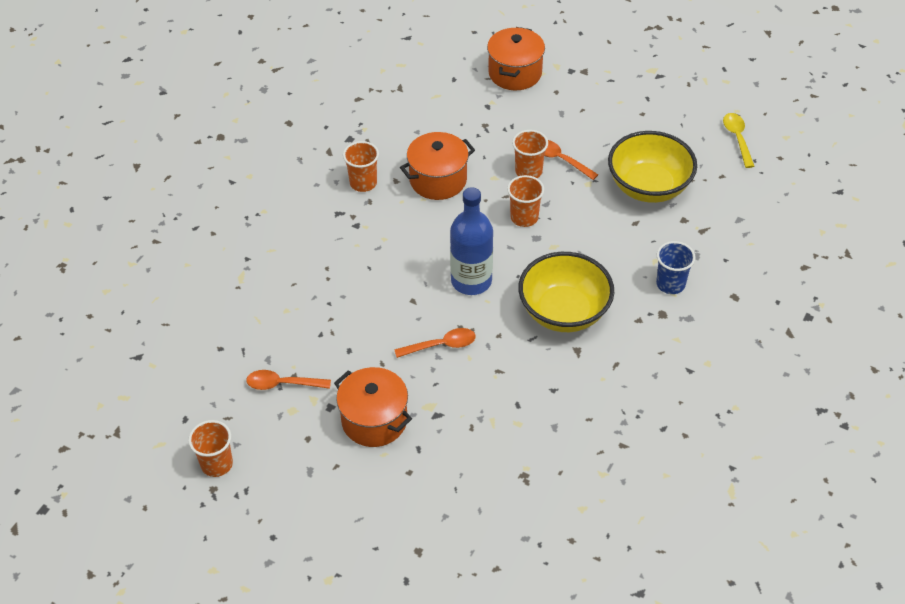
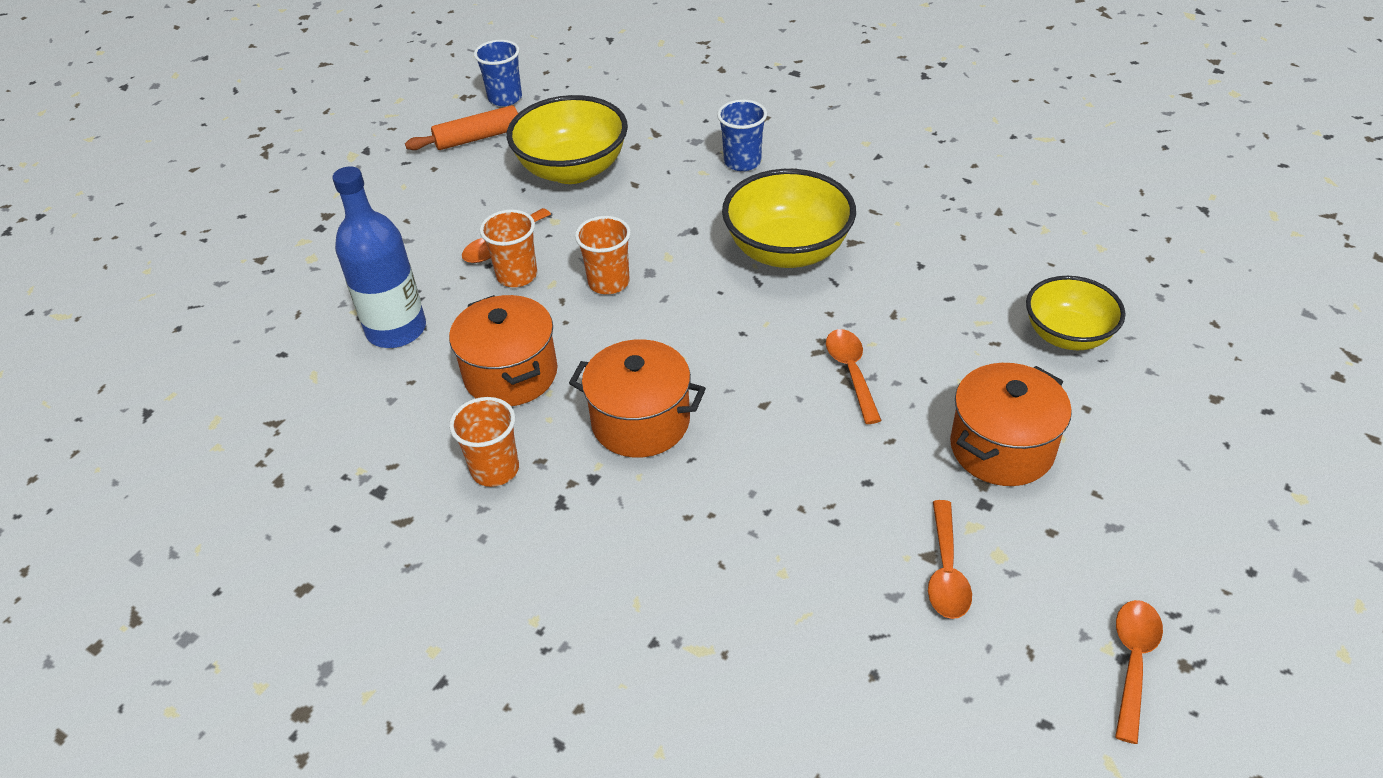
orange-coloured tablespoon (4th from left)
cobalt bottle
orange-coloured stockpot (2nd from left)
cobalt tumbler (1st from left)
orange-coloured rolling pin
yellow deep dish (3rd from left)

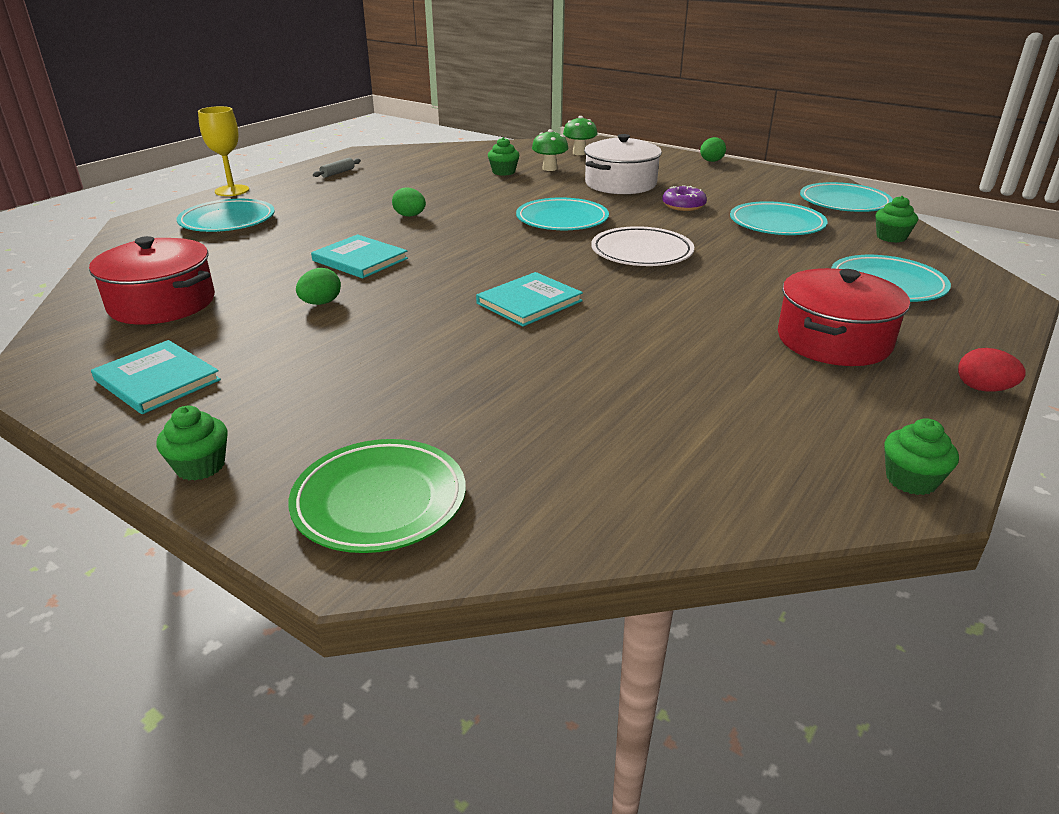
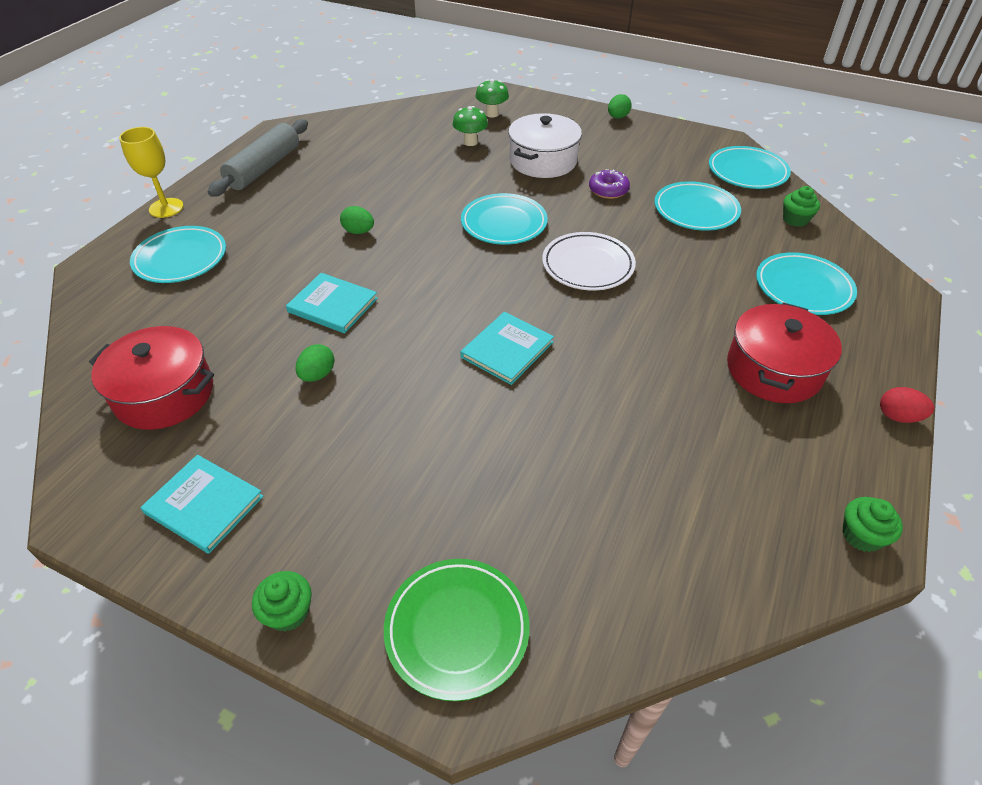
ash-grey rolling pin
green cupcake (2nd from left in the first image)

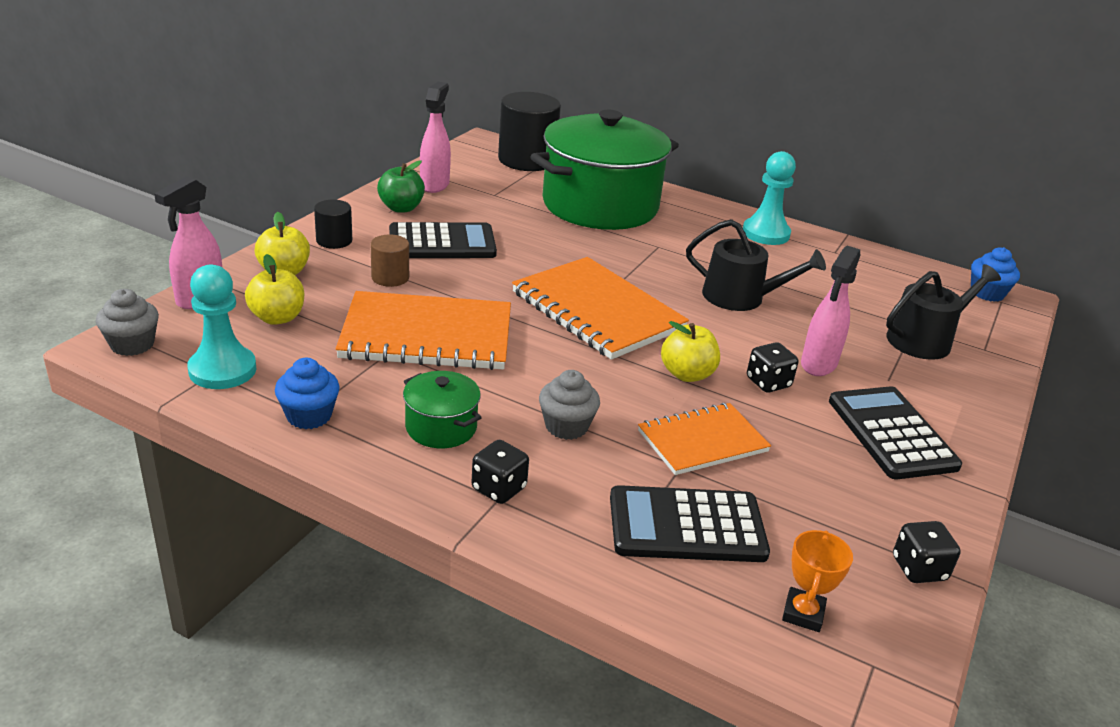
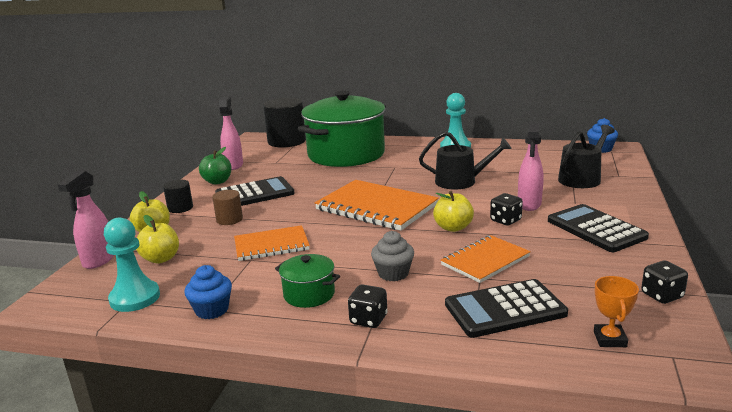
ash-grey cupcake (1st from left in the first image)
orange-coloured notebook (1st from left)

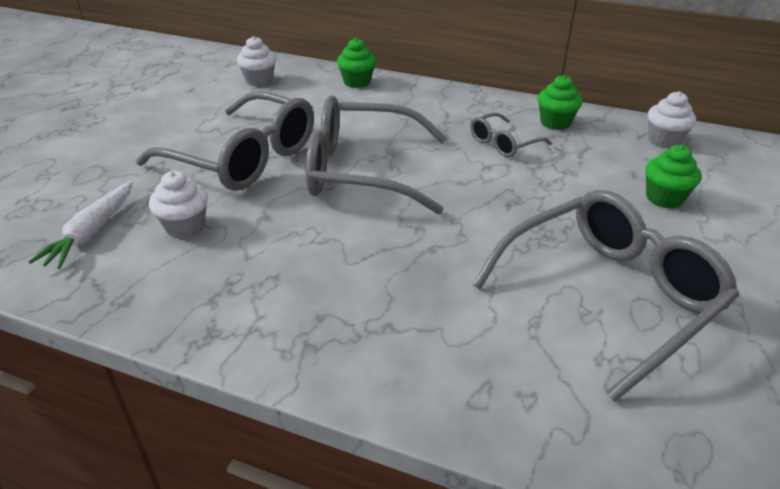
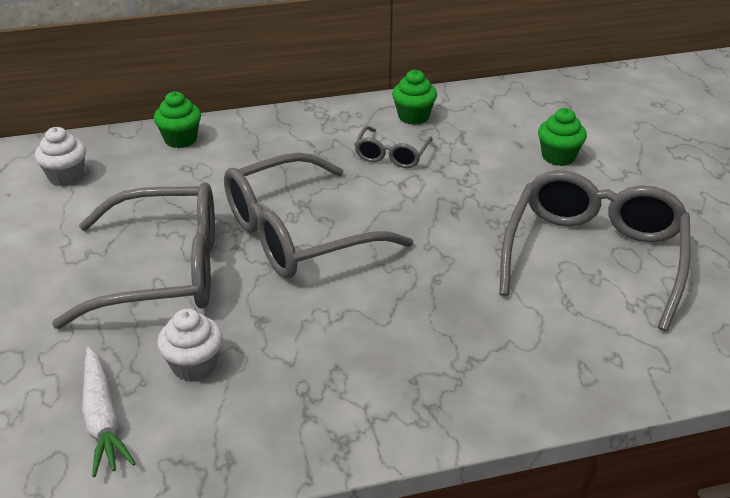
pure white cupcake (3rd from left in the first image)

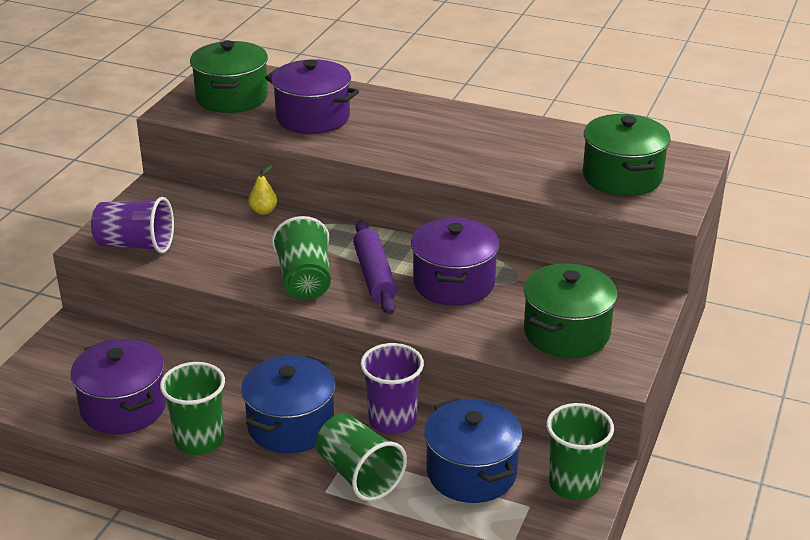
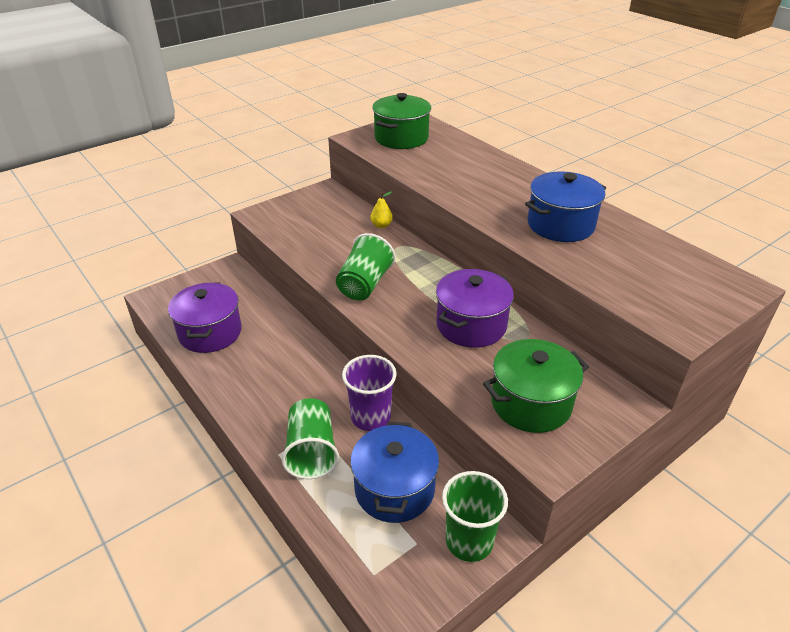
royal purple tumbler (1st from left in the first image)
green tumbler (1st from left in the first image)
cobalt stockpot (2nd from left)
royal purple stockpot (2nd from left in the first image)
royal purple rolling pin
green stockpot (3rd from left in the first image)

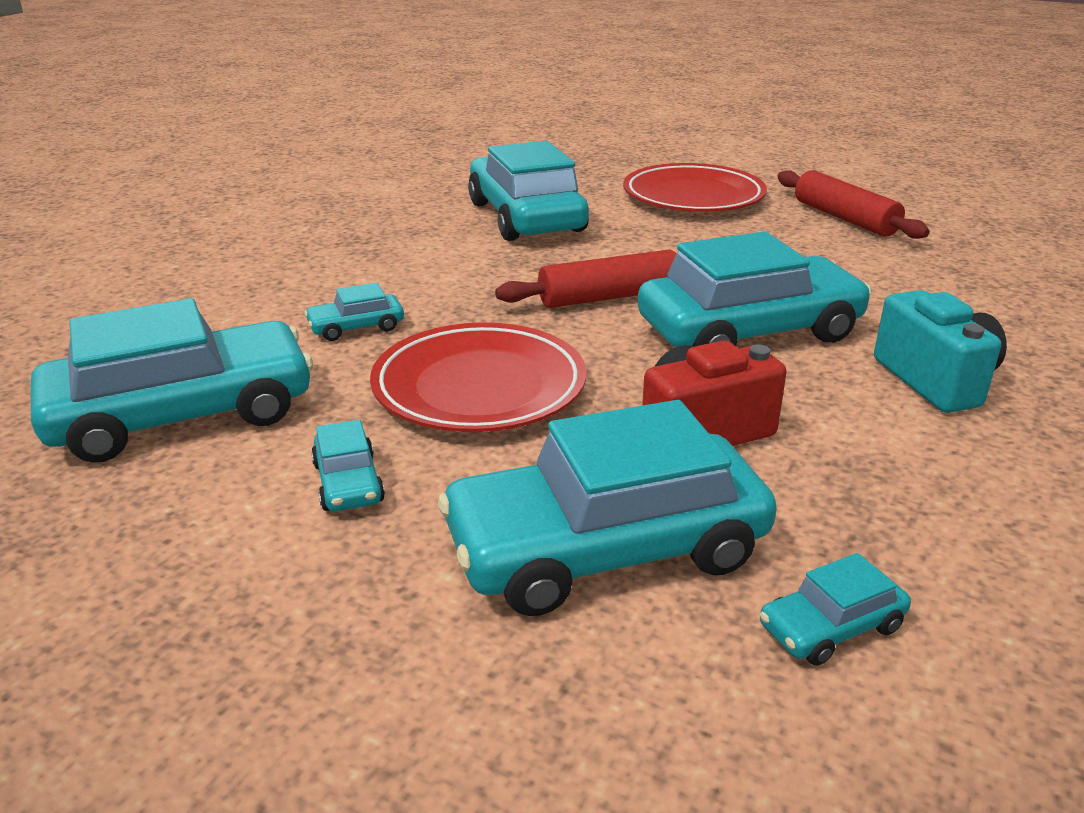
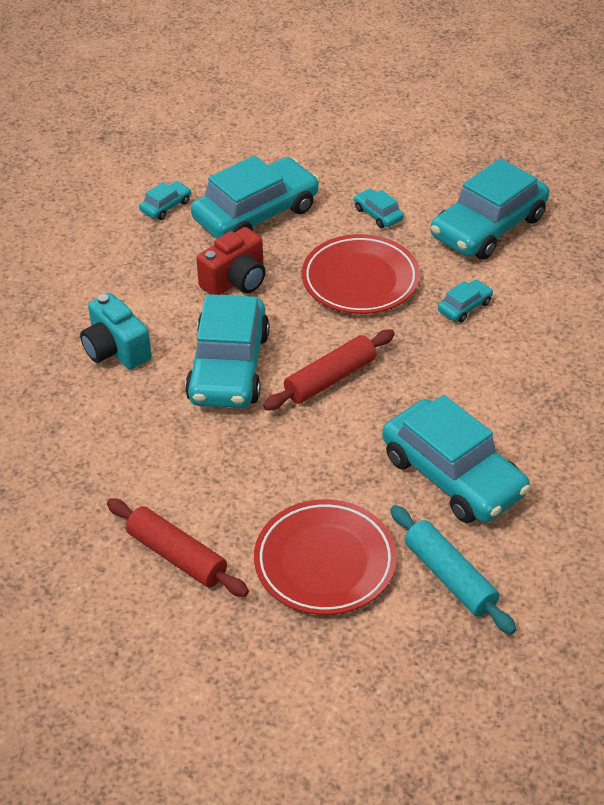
teal toy car (2nd from left)
teal rolling pin

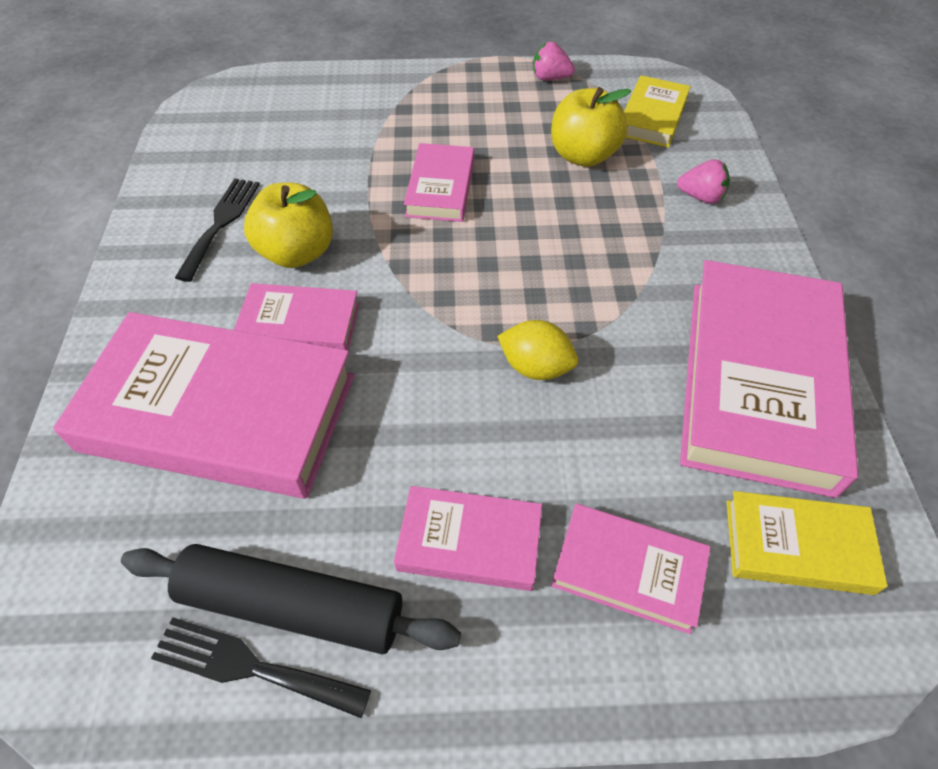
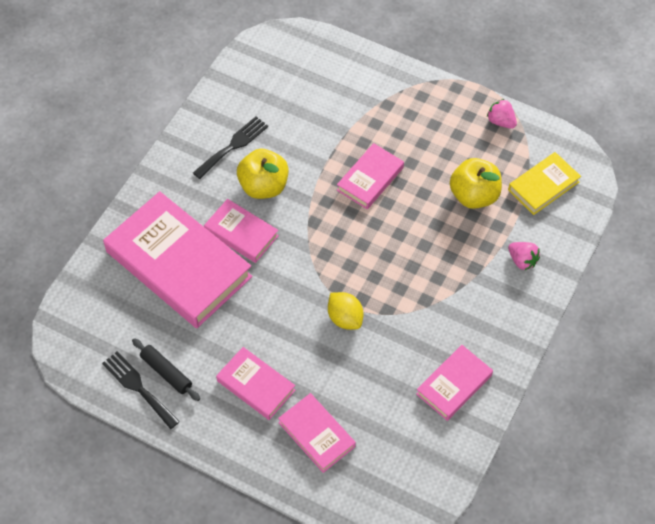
ebony rolling pin
rose-pink book (6th from left)
yellow book (2nd from left in the first image)

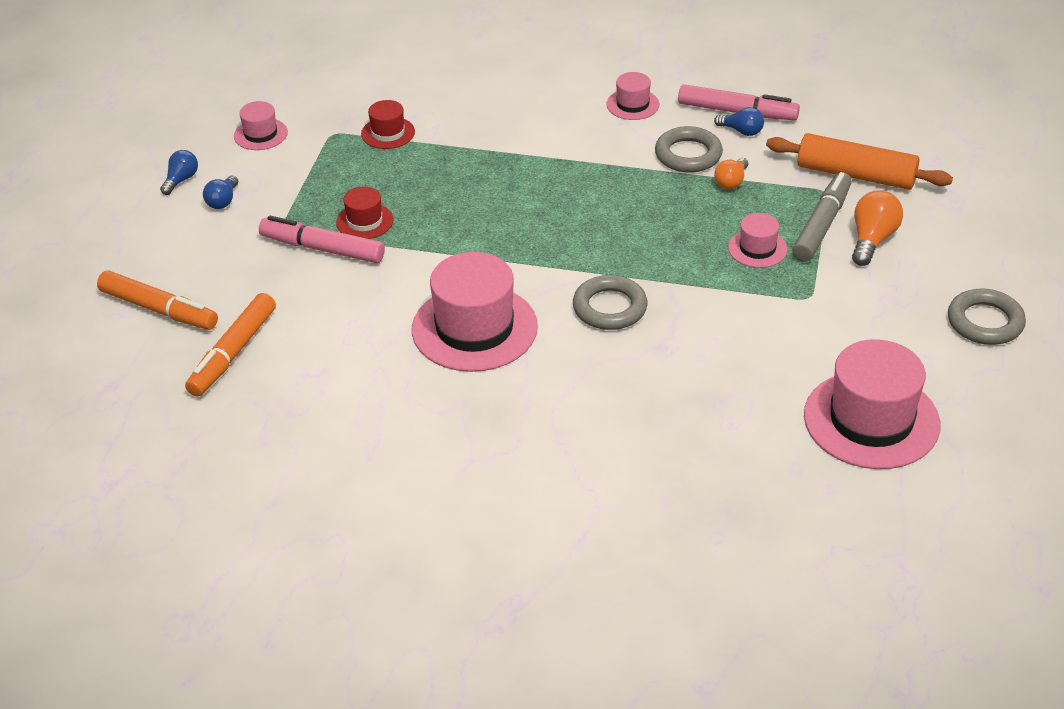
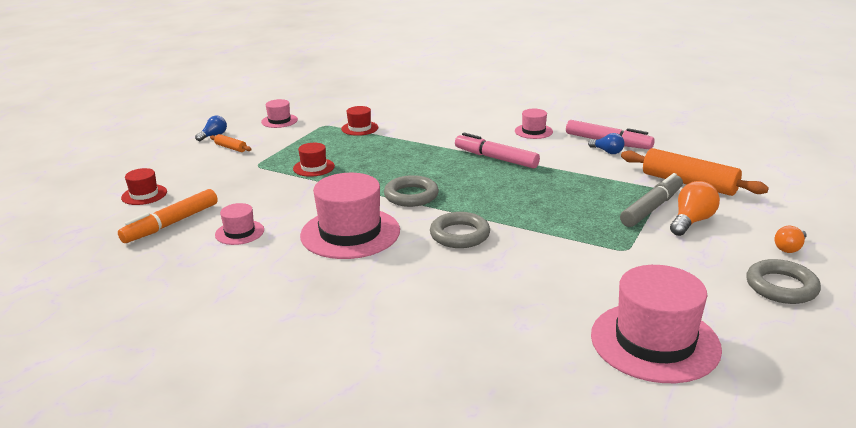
red top hat (1st from left)
orange-coloured rolling pin (1st from left)
rose-pink marker (1st from left)
ash-grey hoop (1st from left)
orange-coloured bulb (2nd from left)
rose-pink top hat (1st from left)

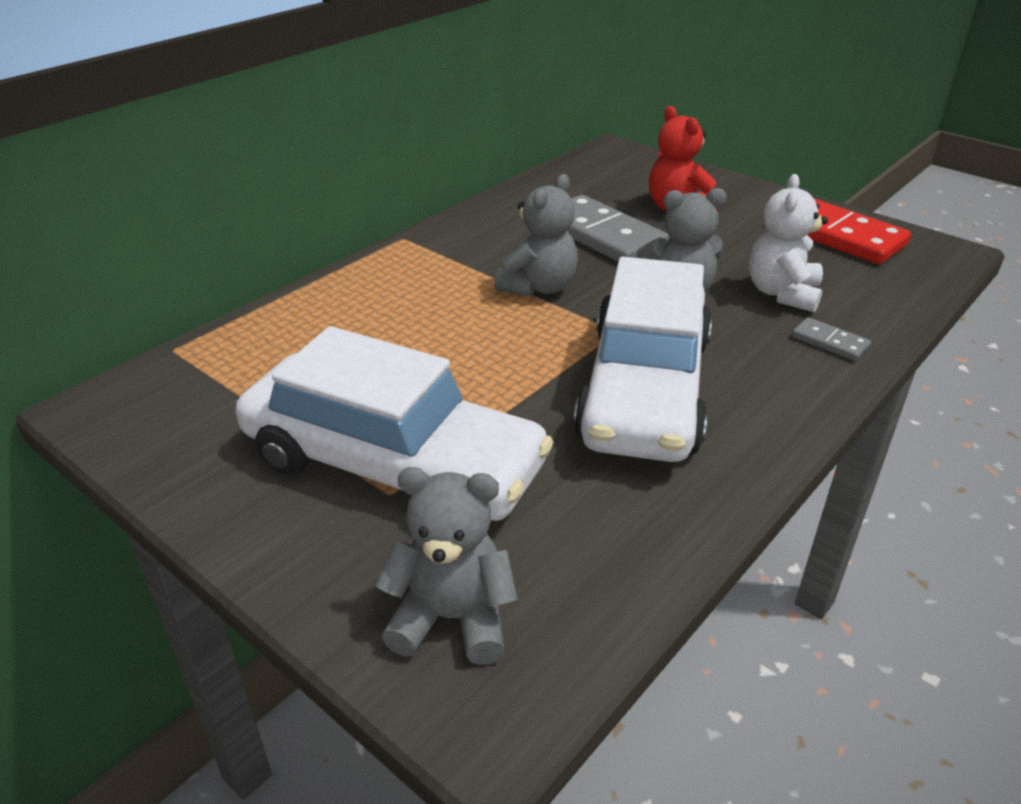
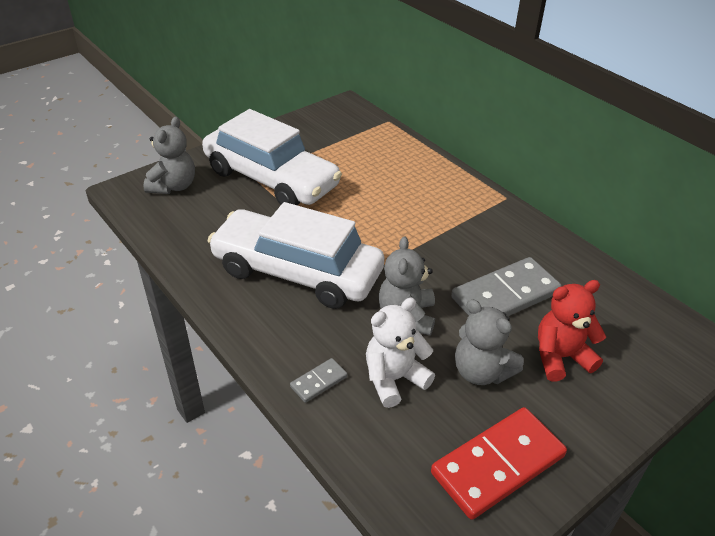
pure white toy car (1st from left)
ash-grey teddy bear (3rd from left)
pure white teddy bear

